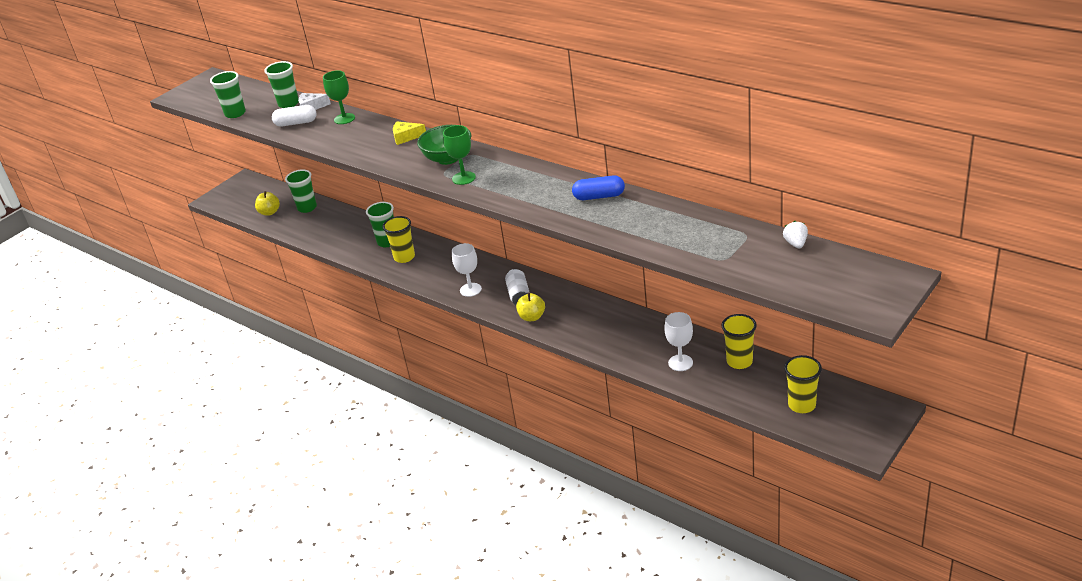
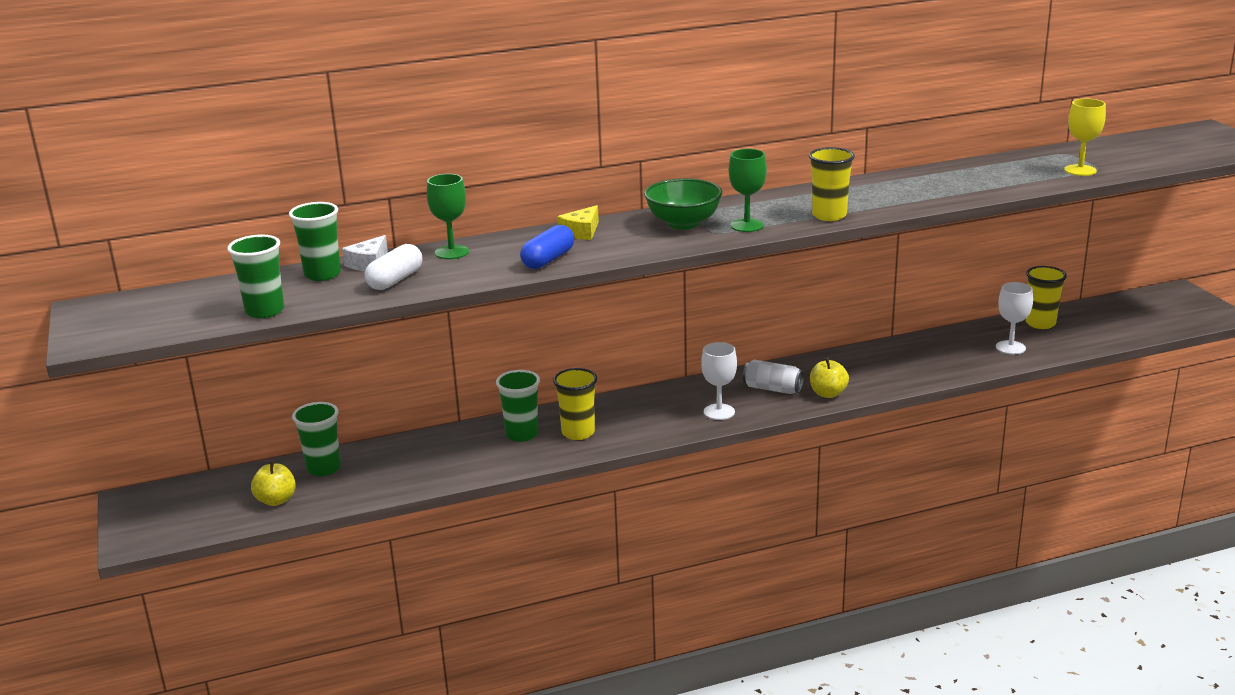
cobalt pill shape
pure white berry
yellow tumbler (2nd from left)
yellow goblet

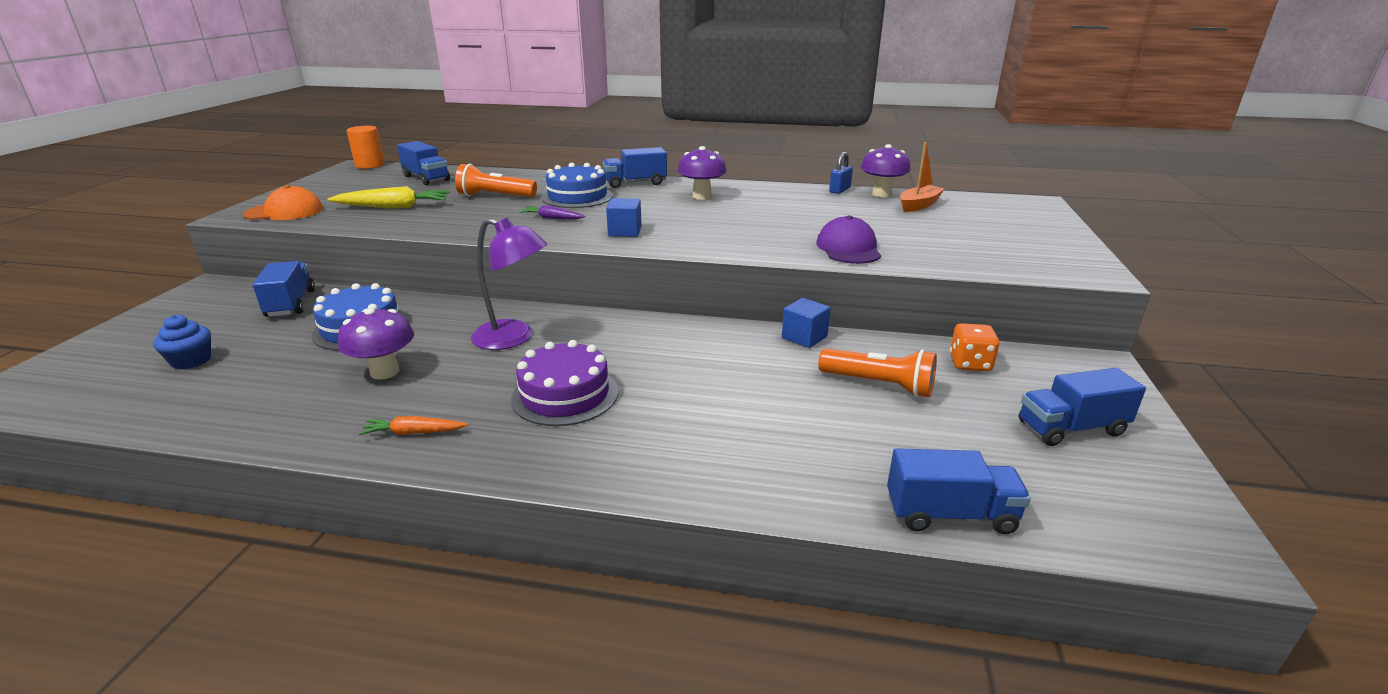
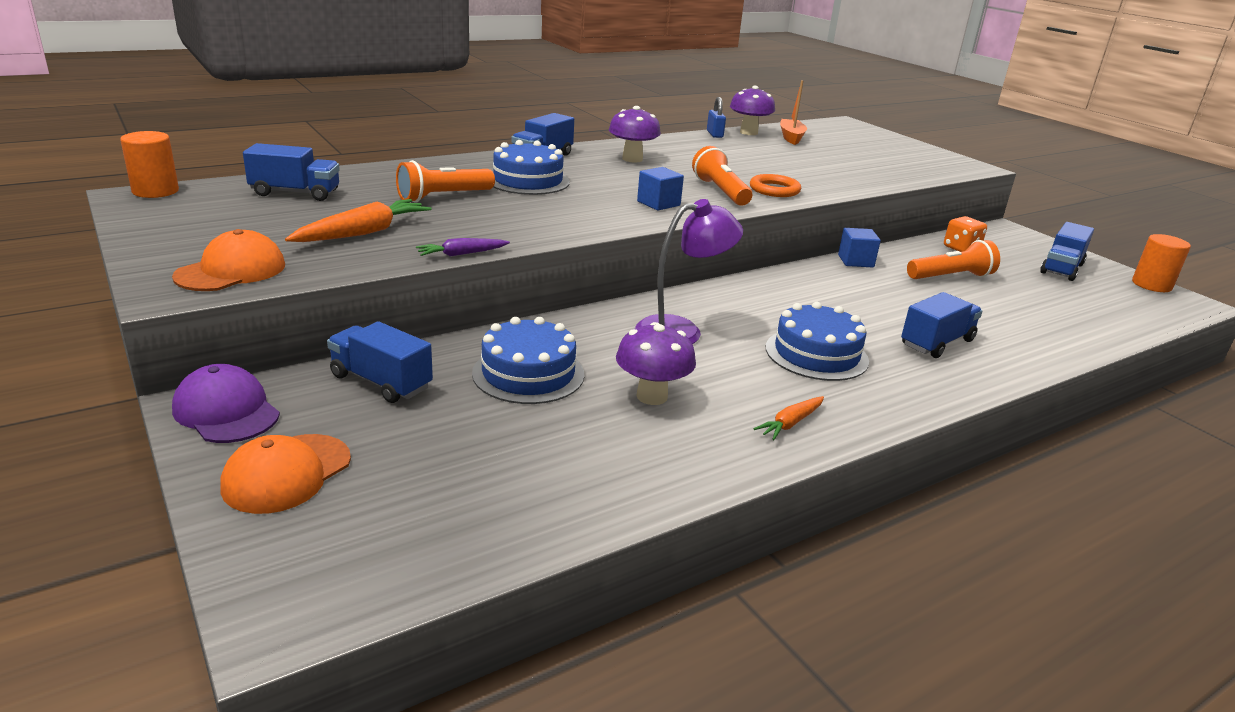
cobalt cupcake
orange-coloured root vegetable (1st from left)
cobalt layer cake (3rd from left)
royal purple root vegetable
royal purple baseball cap
cobalt lorry (4th from left)
orange-coloured baseball cap (2nd from left)
orange-coloured pocket torch (2nd from left)
orange-coloured hoop
orange-coloured cylinder (2nd from left)

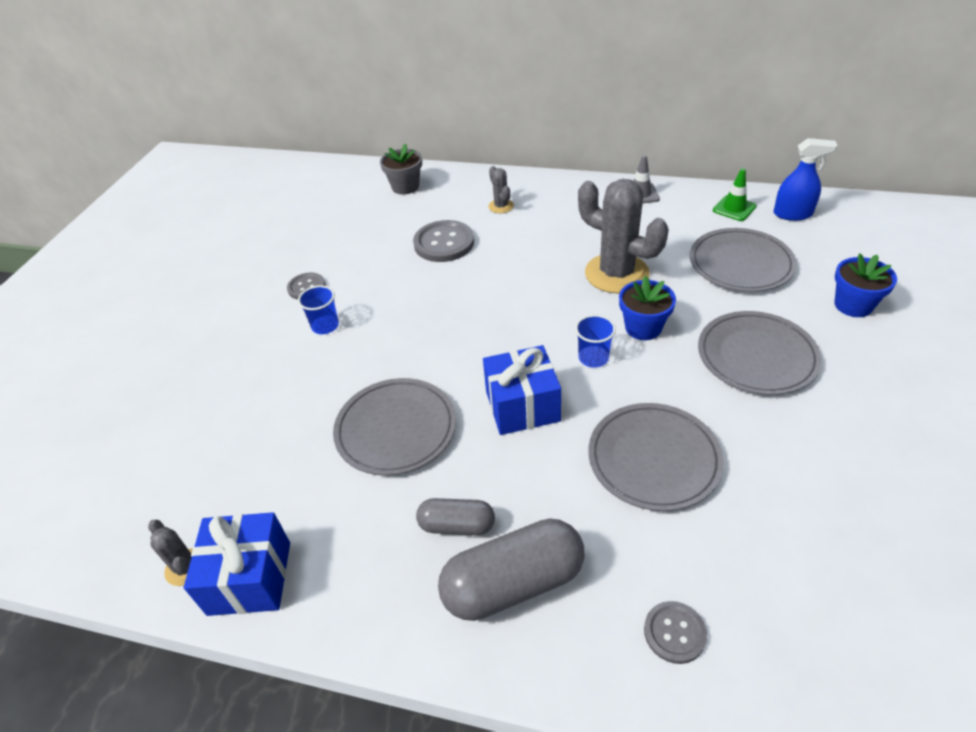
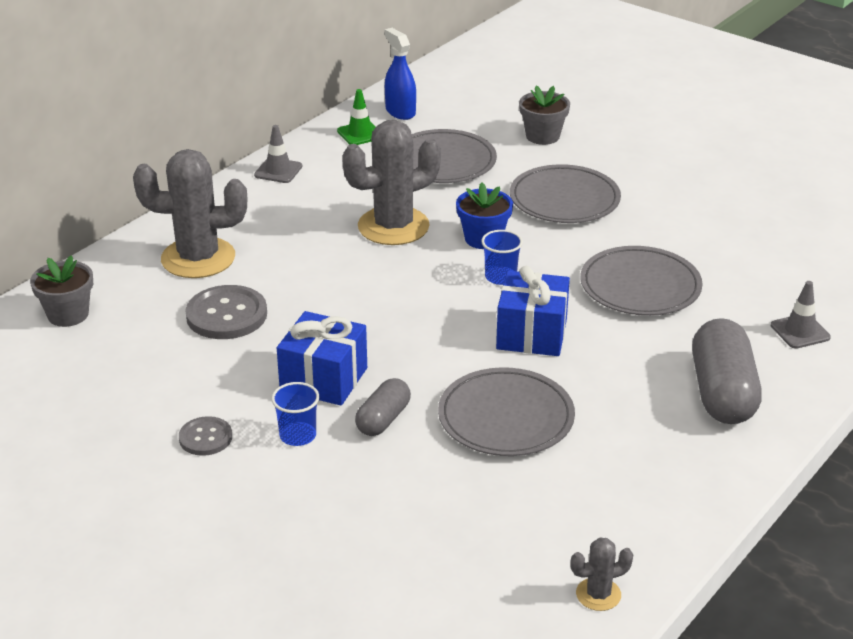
cobalt gift (1st from left)
ash-grey pill shape (1st from left)
ash-grey cactus (1st from left)
ash-grey road cone (2nd from left)
cobalt spray bottle
ash-grey plant pot (2nd from left)

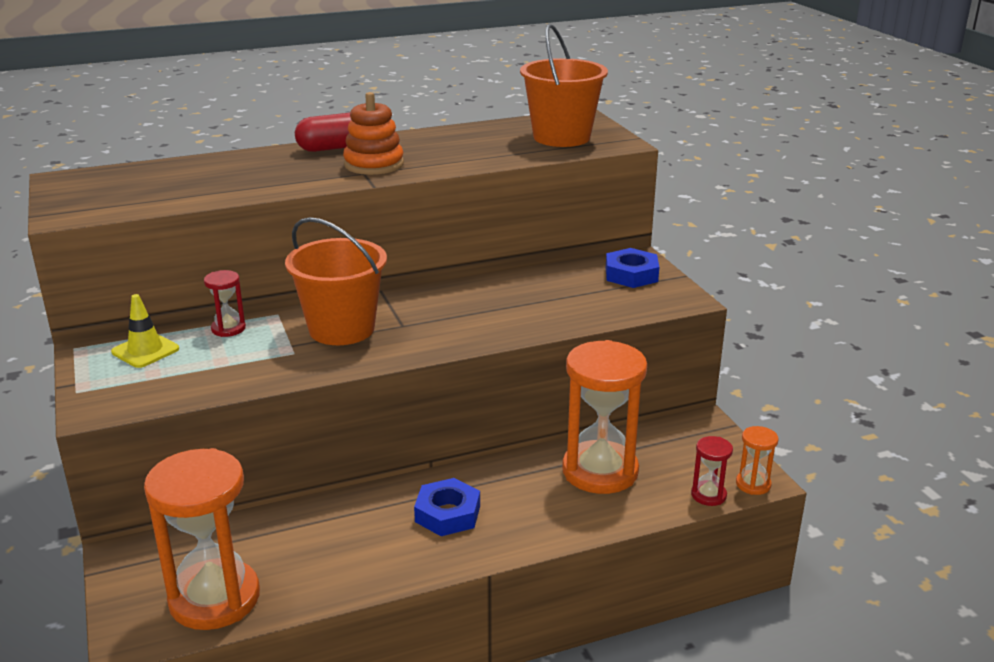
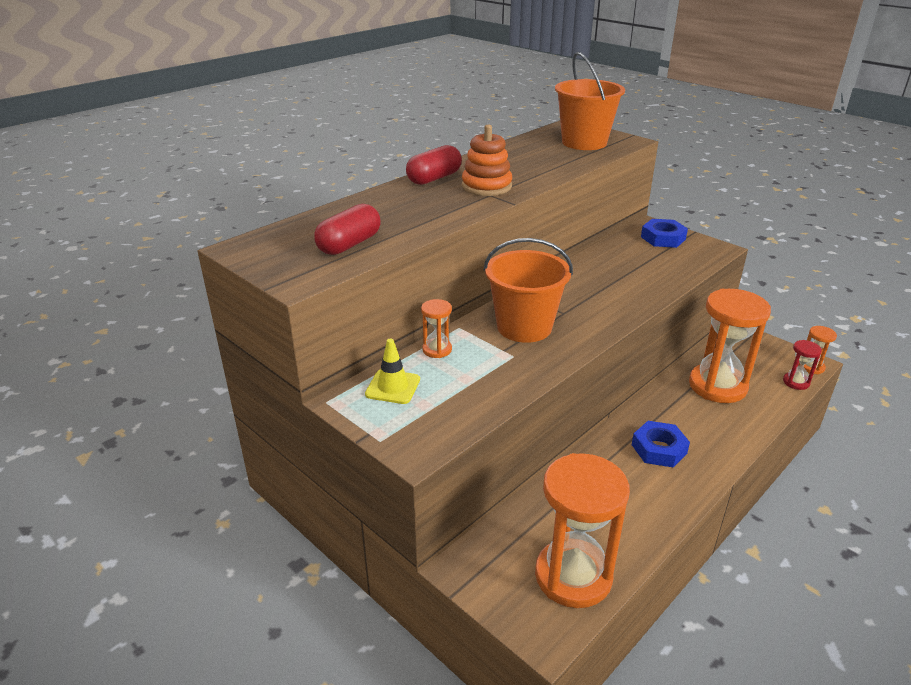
orange-coloured hourglass (1st from left)
red pill shape (1st from left)

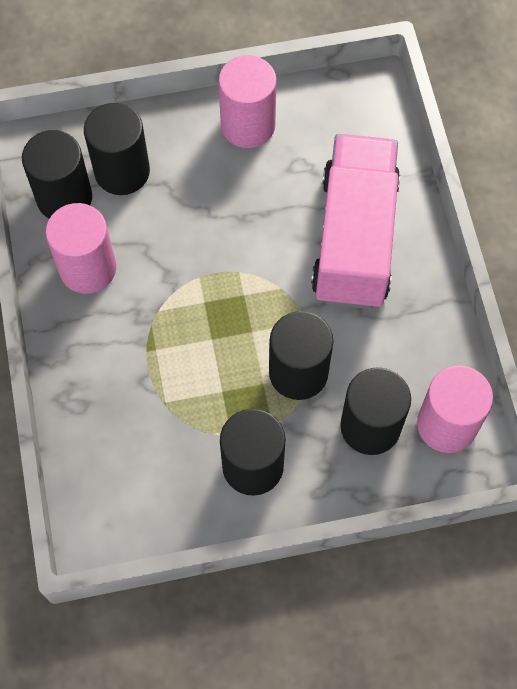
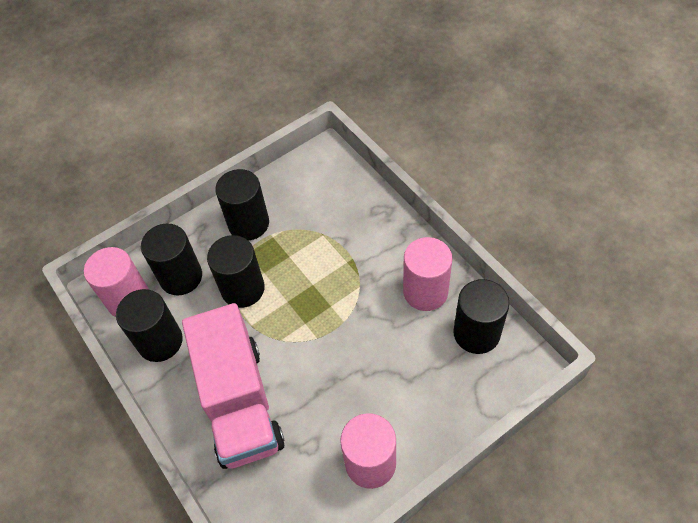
ebony cylinder (1st from left)

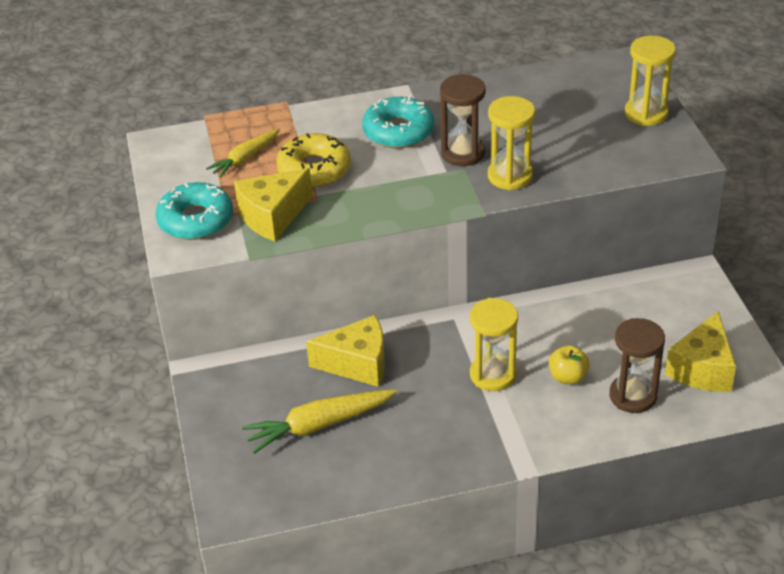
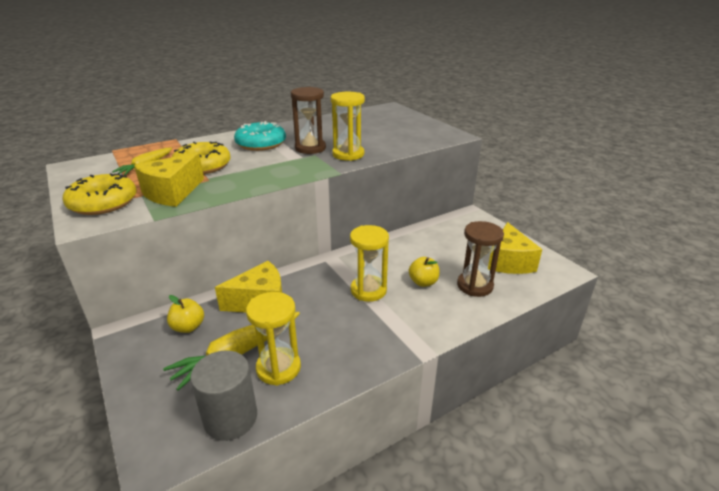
yellow doughnut (1st from left)
yellow hourglass (1st from left)
yellow toy apple (1st from left)
ash-grey cylinder

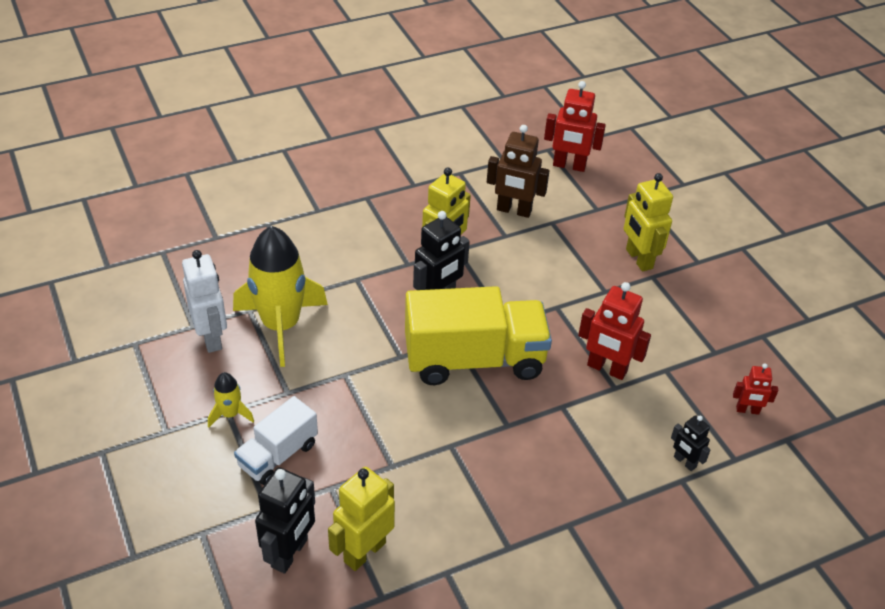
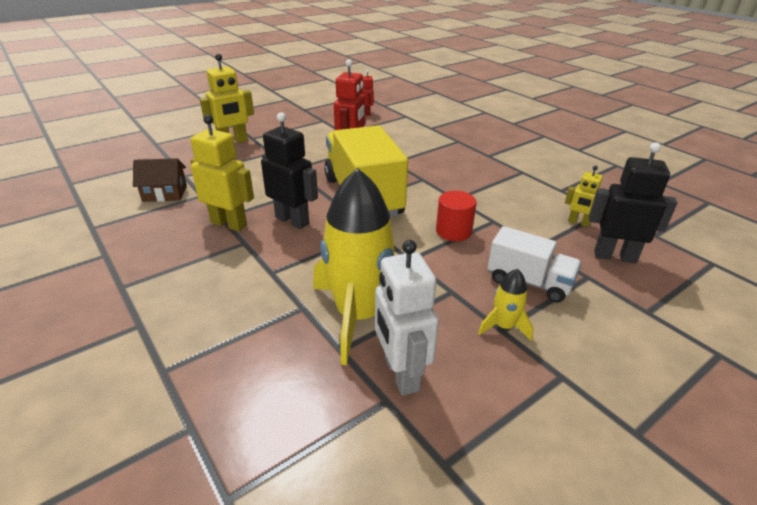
pure white robot figure
yellow robot figure (3rd from left)
russet toy house
red robot figure (1st from left in the first image)
ebony robot figure (3rd from left in the first image)
red cylinder

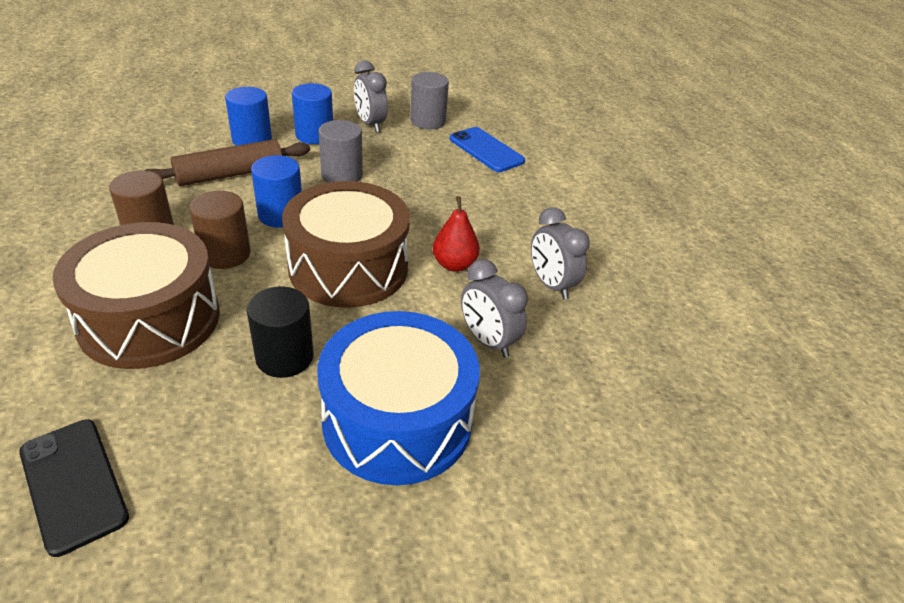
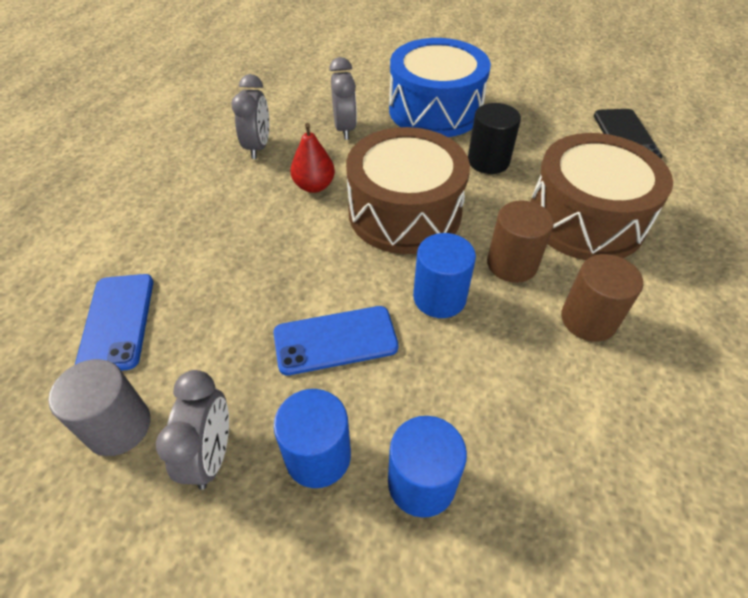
russet rolling pin
cobalt phone (2nd from left)

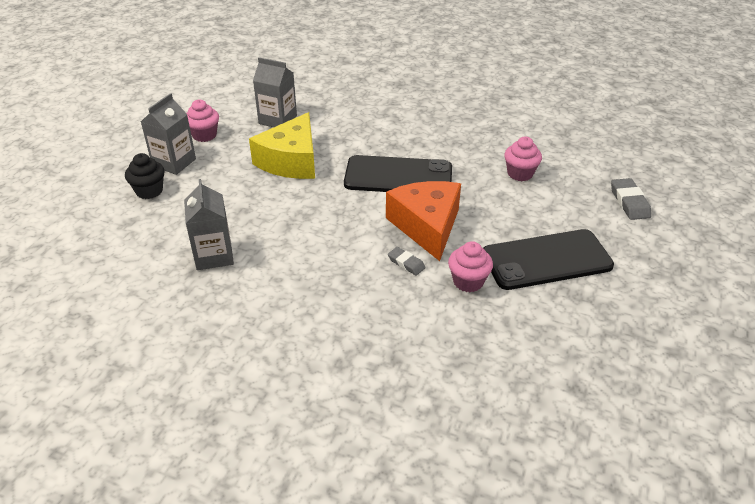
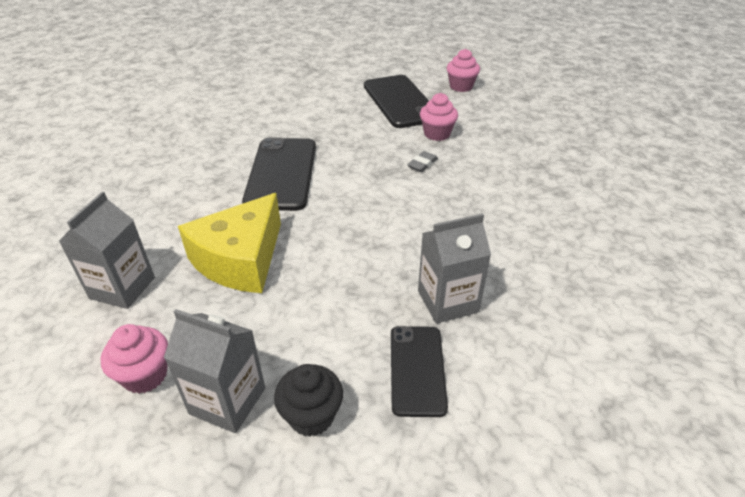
yellow cheese wedge
orange-coloured cheese wedge
rose-pink cupcake (3rd from left)
ash-grey eraser (2nd from left in the first image)
ebony phone (3rd from left)

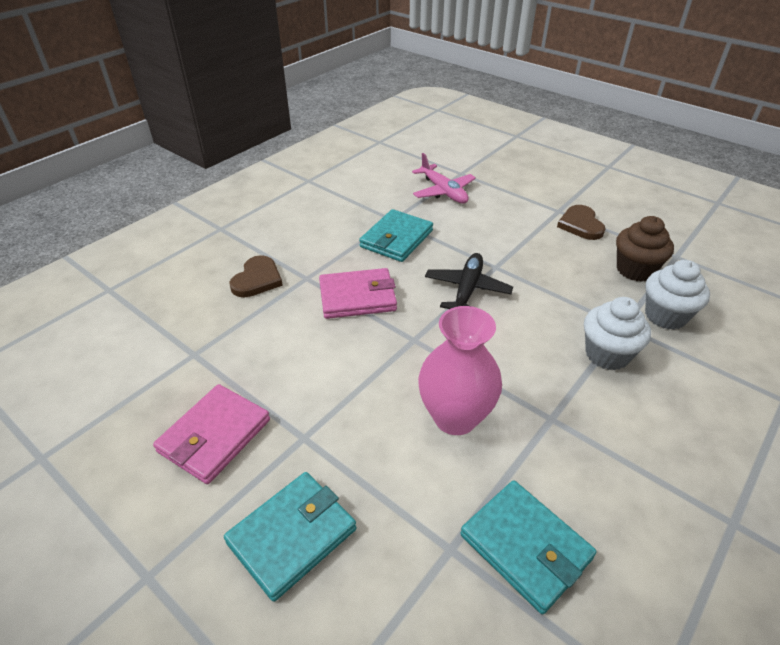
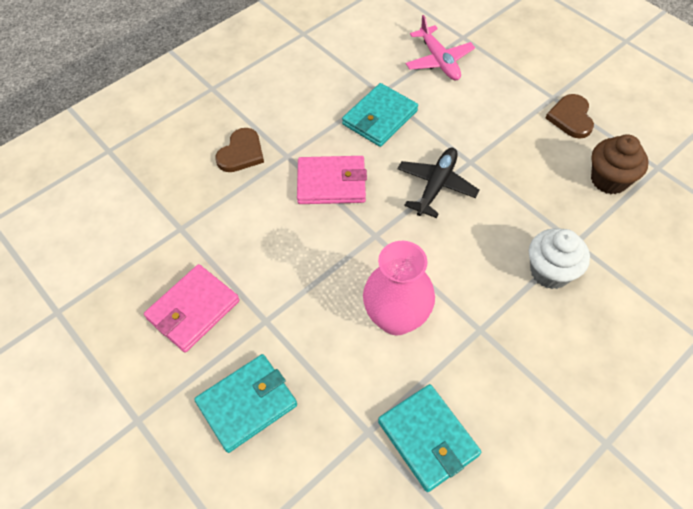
pure white cupcake (2nd from left in the first image)

